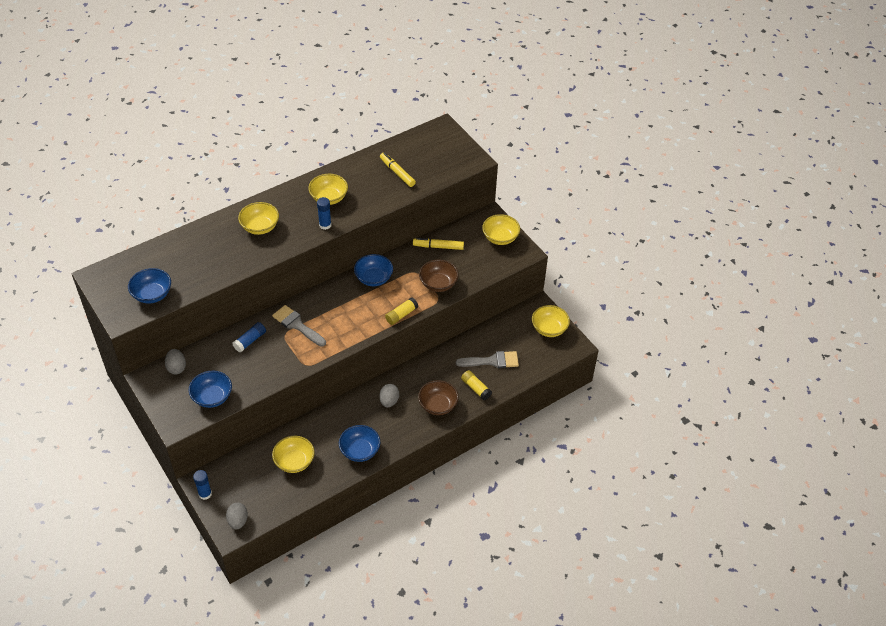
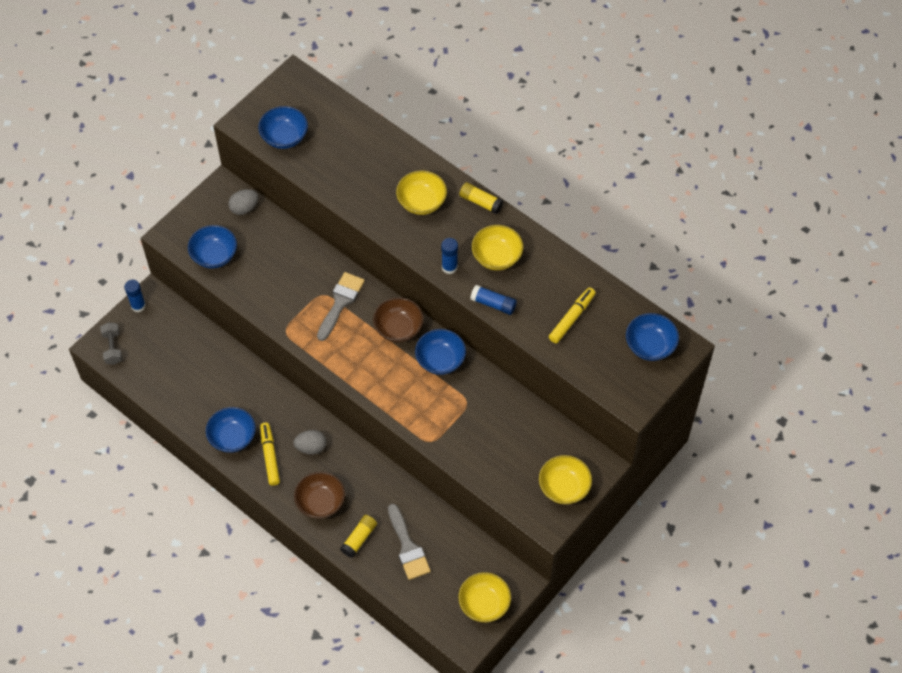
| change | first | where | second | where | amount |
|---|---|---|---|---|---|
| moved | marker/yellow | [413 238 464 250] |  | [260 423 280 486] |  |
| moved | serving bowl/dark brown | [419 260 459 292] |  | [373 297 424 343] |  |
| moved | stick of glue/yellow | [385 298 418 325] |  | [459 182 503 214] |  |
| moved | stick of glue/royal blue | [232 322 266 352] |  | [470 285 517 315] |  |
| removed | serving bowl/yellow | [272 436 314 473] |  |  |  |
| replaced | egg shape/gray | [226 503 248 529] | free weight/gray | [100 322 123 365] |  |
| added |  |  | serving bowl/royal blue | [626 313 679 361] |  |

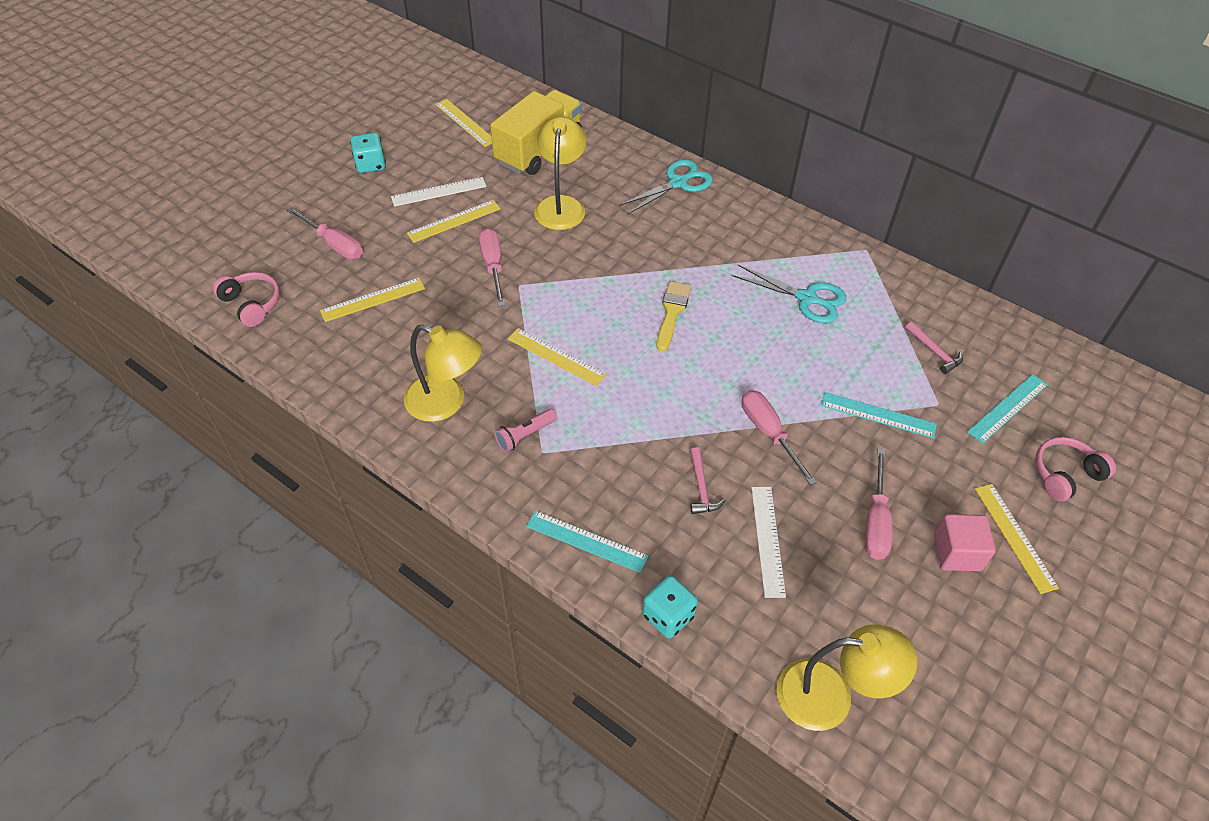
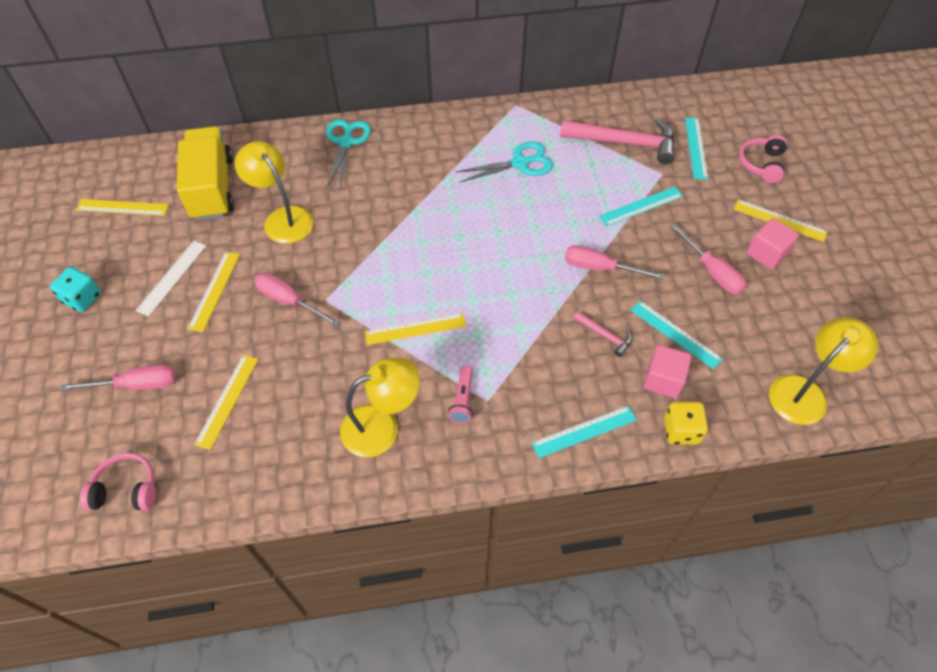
| change | first | where | second | where | amount |
|---|---|---|---|---|---|
| removed | brush/yellow | [657 281 691 351] |  |  |  |
| resized | carpenter's hammer/rosy | [906 322 963 374] |  | [560 118 675 164] | x2.16 |
| recoloured | measuring stick/snow-white | [751 487 786 598] | measuring stick/turquoise | [631 300 723 369] |  |
| recoloured | game die/turquoise | [642 575 698 638] | game die/yellow | [664 402 708 444] |  |
| added |  |  | block/rosy | [643 345 692 398] |  |

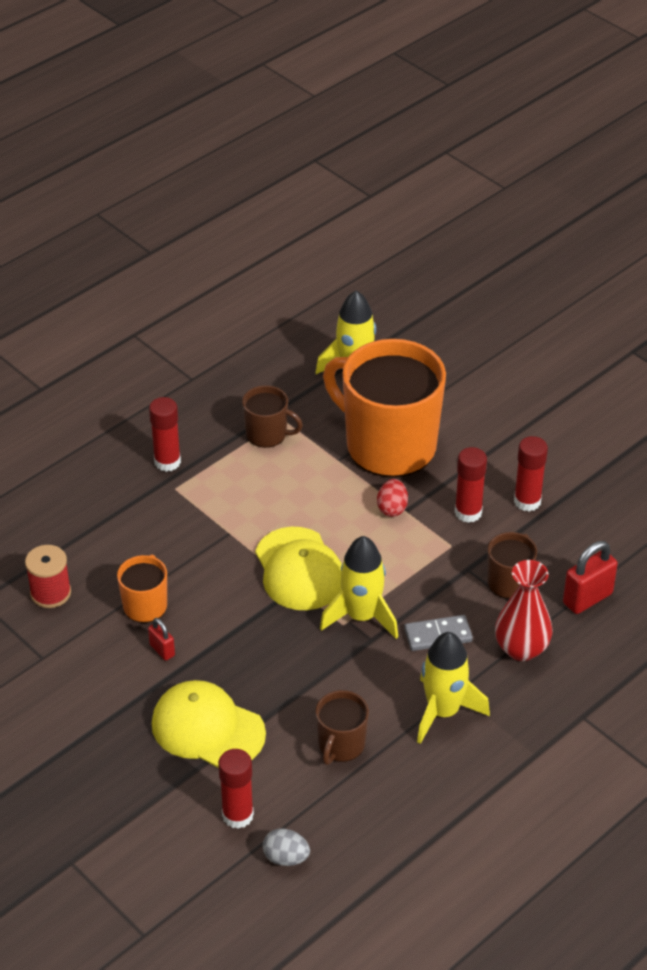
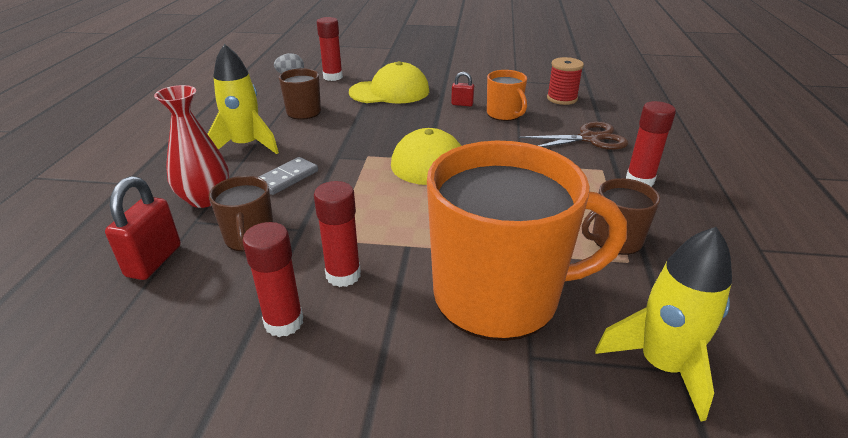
| change | first | where | second | where | amount |
|---|---|---|---|---|---|
| removed | egg shape/crimson | [377 479 408 517] |  |  |  |
| removed | spaceship/yellow | [320 536 398 639] |  |  |  |
| added |  |  | pair of scissors/dark brown | [519 122 628 150] |  |

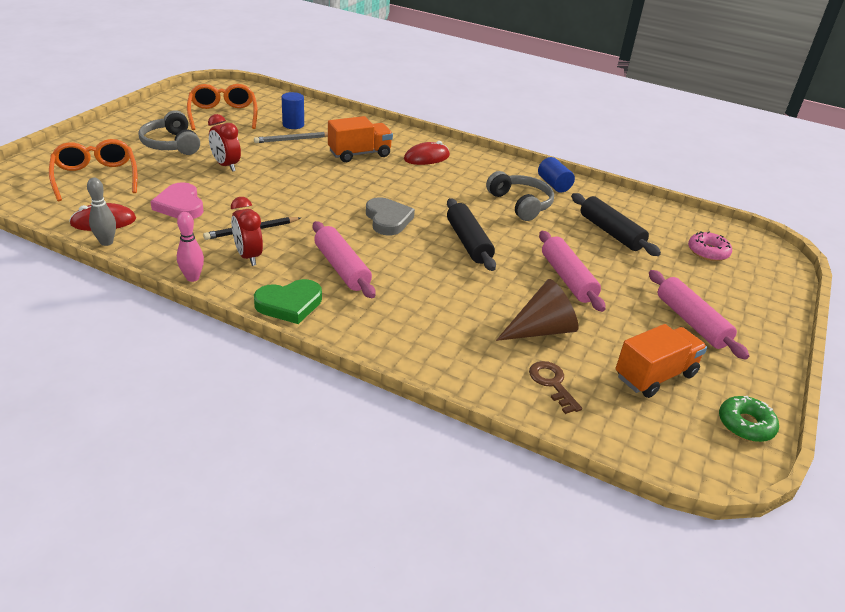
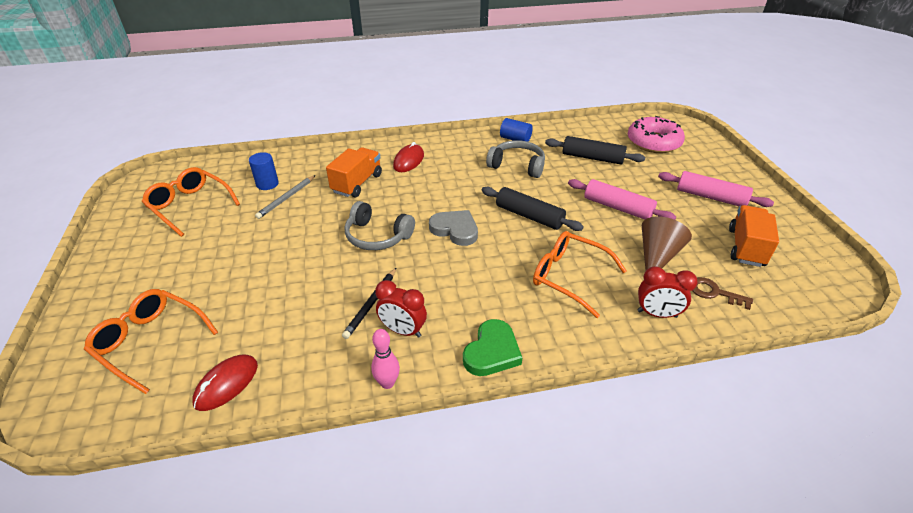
| change | first | where | second | where | amount |
|---|---|---|---|---|---|
| moved | headset/gray | [139 111 200 155] |  | [344 201 415 250] |  |
| moved | bedside clock/crimson | [208 114 241 172] |  | [637 266 697 318] |  |
| removed | bowling pin/gray | [87 178 116 246] |  |  |  |
| removed | love heart/rosy | [150 182 203 219] |  |  |  |
| removed | dough roller/rosy | [313 221 376 298] |  |  |  |
| resized | doughnut/rosy | [688 231 732 261] |  | [628 116 685 153] | x1.71 |
| removed | doughnut/green | [719 396 779 442] |  |  |  |
| added |  |  | spectacles/orange-coloured | [533 231 627 318] |  |

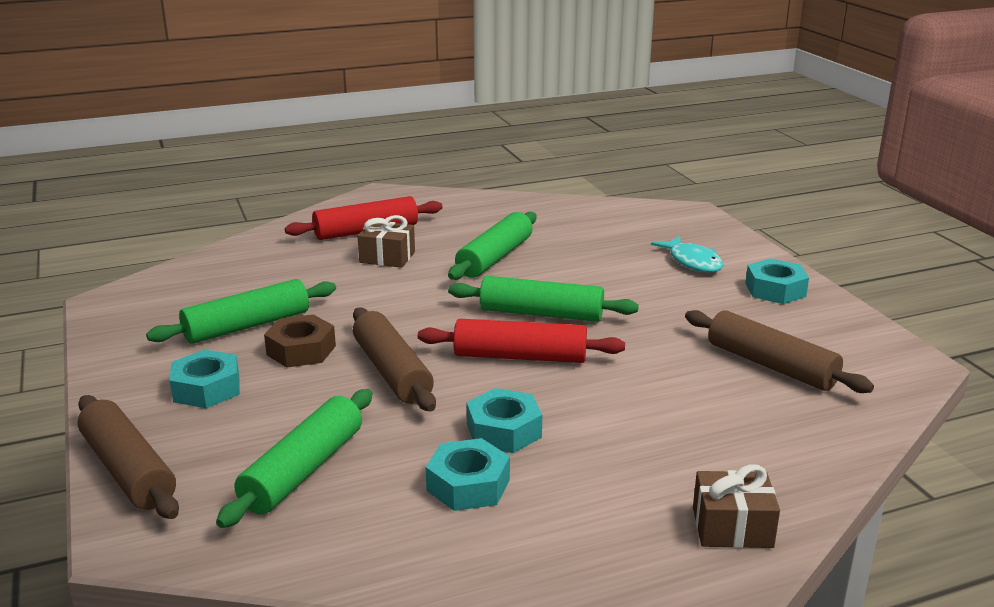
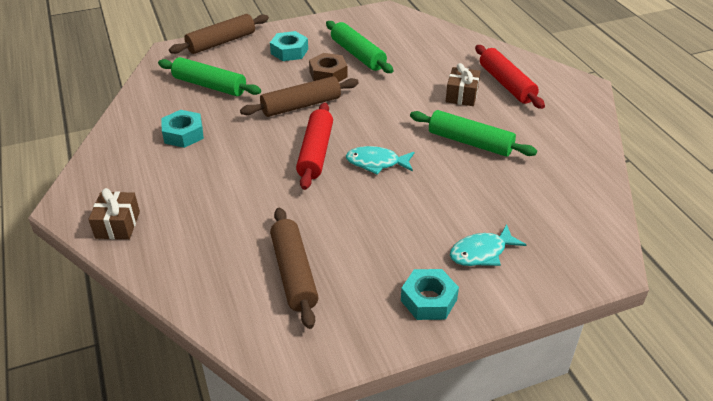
| change | first | where | second | where | amount |
|---|---|---|---|---|---|
| replaced | dough roller/green | [448 276 639 322] | toy fish/turquoise | [346 146 415 174] |  |
| turned | dough roller/dark brown | [685 310 874 393] |  | [270 208 319 329] | 60 degrees counterclockwise |
| removed | hexagon nut/turquoise | [467 388 542 453] |  |  |  |

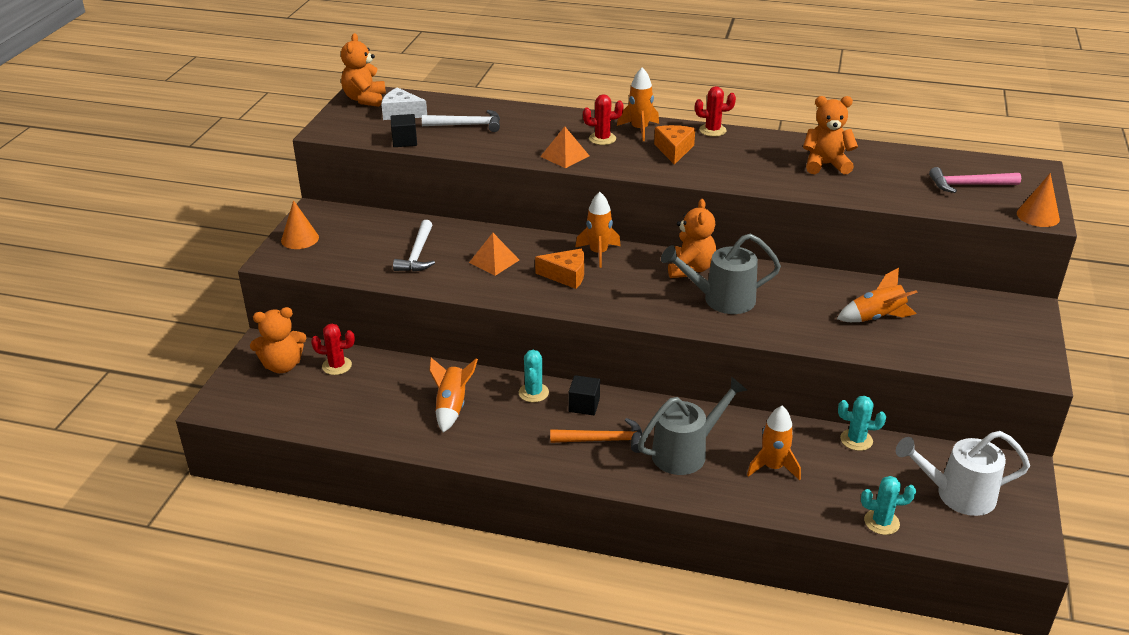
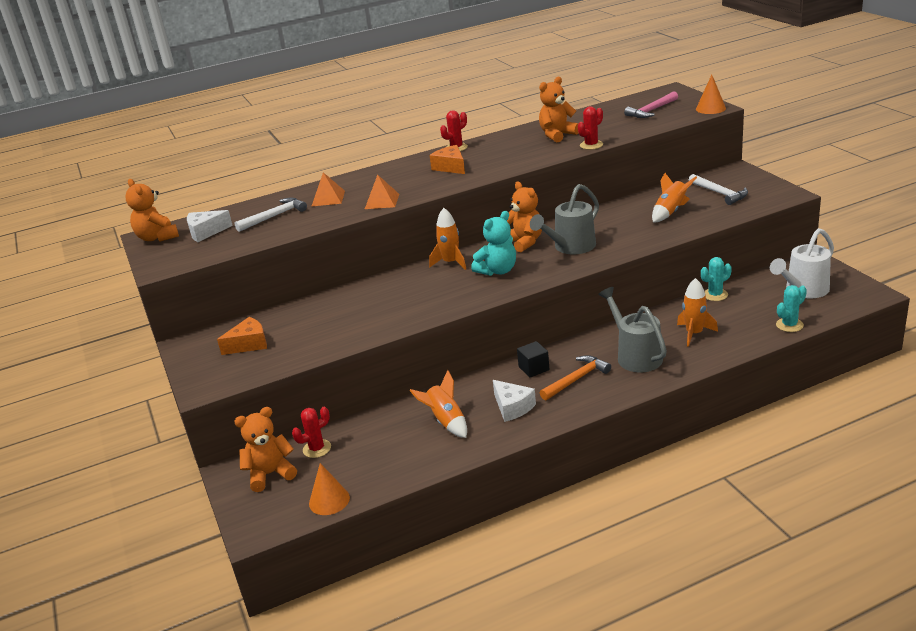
| change | first | where | second | where | amount |
|---|---|---|---|---|---|
| removed | spaceship/orange-coloured | [617 67 659 141] |  |  |  |
| moved | prickly plant/crimson | [583 94 624 145] |  | [578 106 603 150] |  |
| removed | block/jet-black | [391 114 417 147] |  |  |  |
| moved | cone shape/orange-coloured | [281 200 319 249] |  | [309 463 350 515] |  |
| moved | carpenter's hammer/snow-white | [393 220 435 272] |  | [689 174 748 205] |  |
| moved | solid pyramid/orange-coloured | [469 233 519 276] |  | [311 172 345 207] |  |
| moved | cheese wedge/orange-coloured | [535 249 584 289] |  | [217 317 267 355] |  |
| turned | stuffed bear/orange-coloured | [250 307 307 373] |  | [234 407 297 492] | 150 degrees counterclockwise |
| removed | prickly plant/turquoise | [519 350 549 402] |  |  |  |
| turned | watering pot/gray | [638 376 747 475] |  | [598 287 667 372] | 45 degrees counterclockwise |
| added |  |  | stuffed bear/turquoise | [471 211 516 276] |  |
| added |  |  | cheese wedge/snow-white | [493 380 536 422] |  |

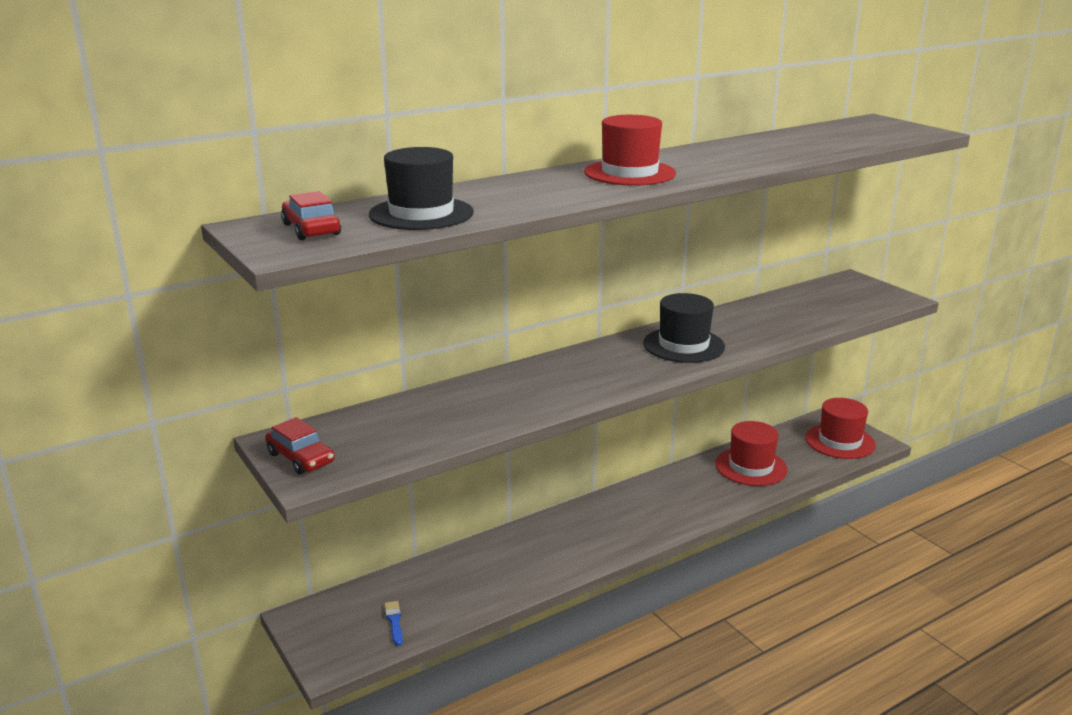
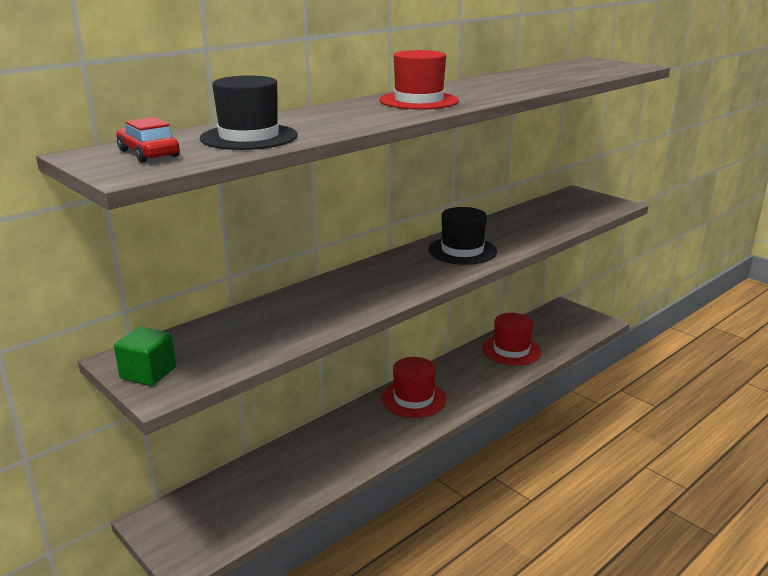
| change | first | where | second | where | amount |
|---|---|---|---|---|---|
| moved | hat/crimson | [805 398 876 459] |  | [381 357 446 418] |  |
| replaced | automobile/crimson | [265 417 335 474] | block/green | [114 327 176 386] |  |
| removed | brush/royal blue | [384 601 403 646] |  |  |  |

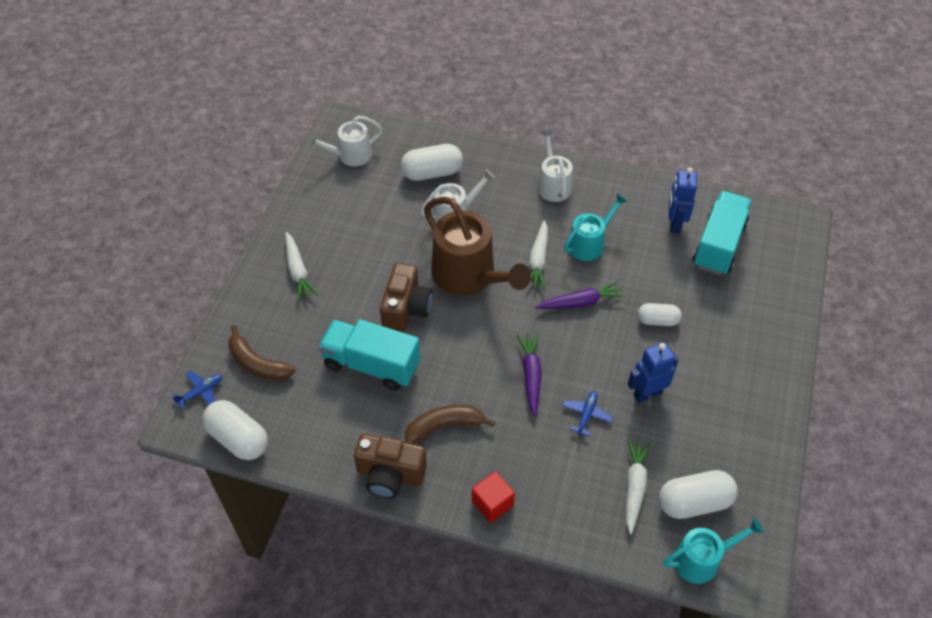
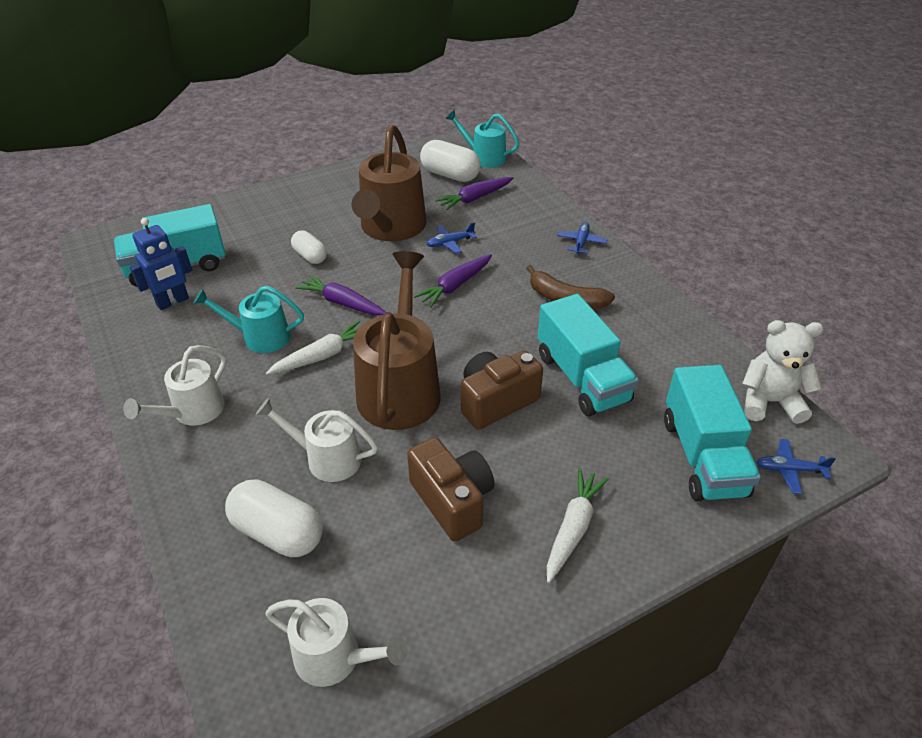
| change | first | where | second | where | amount |
|---|---|---|---|---|---|
| replaced | banana fruit/dark brown | [228 325 296 380] | truck/turquoise | [664 365 761 501] |  |
| replaced | robot figure/royal blue | [628 342 678 403] | watering pot/dark brown | [352 125 426 241] |  |
| replaced | pill/snow-white | [202 400 268 460] | stuffed bear/snow-white | [742 320 824 424] |  |
| moved | camera/dark brown | [354 434 427 498] |  | [407 437 495 541] |  |
| recoloured | toy carrot/snow-white | [626 439 651 535] | toy carrot/purple | [435 177 513 210] |  |
| replaced | block/crimson | [472 471 515 523] | plane/royal blue | [557 222 607 254] |  |

